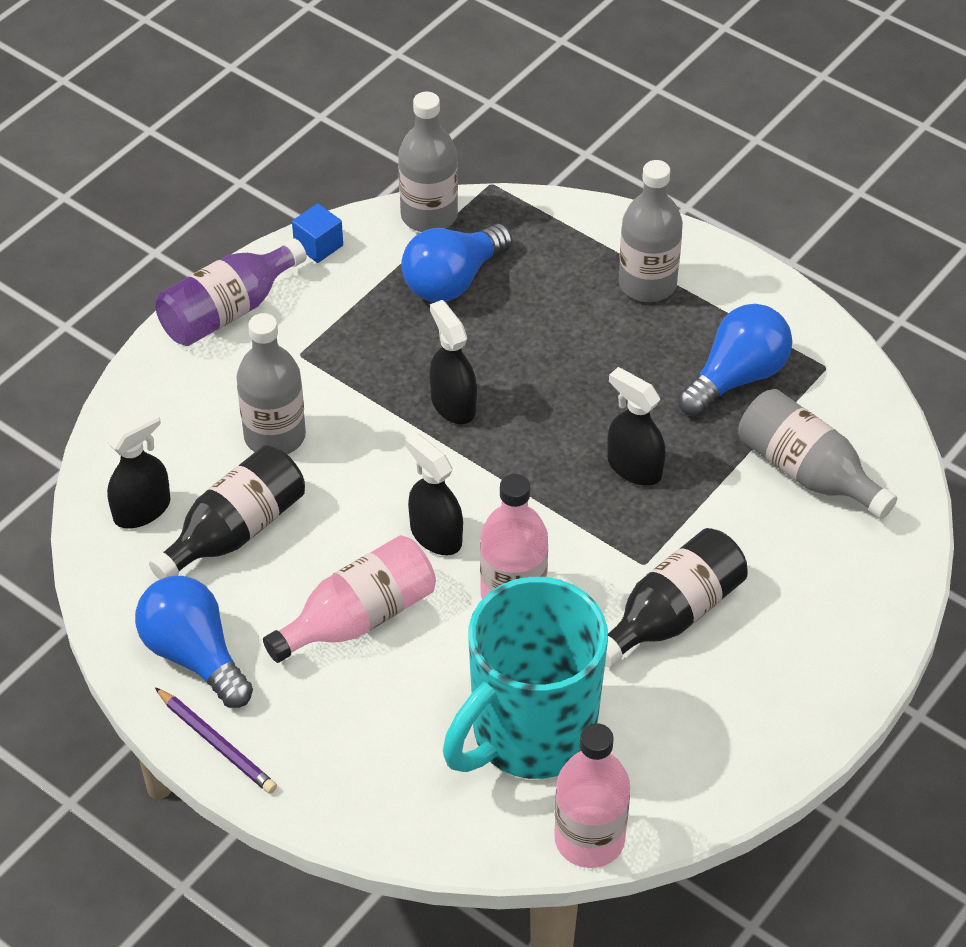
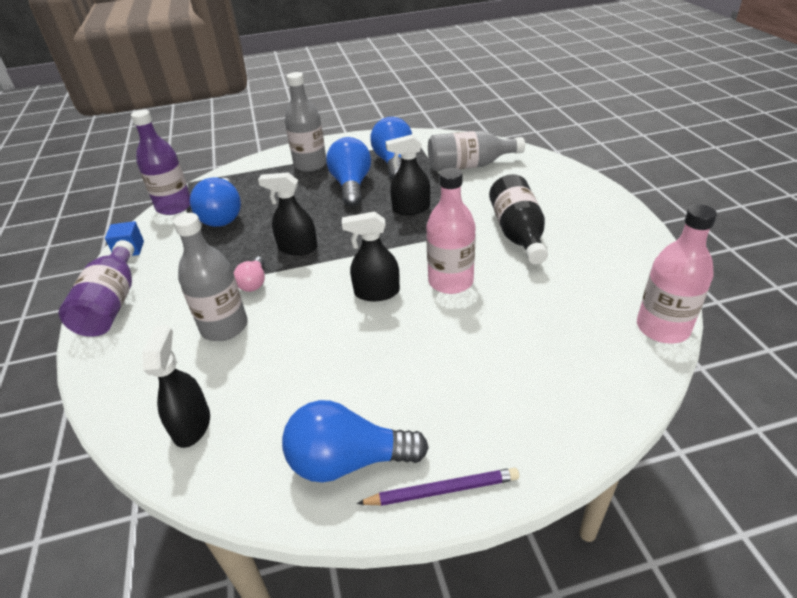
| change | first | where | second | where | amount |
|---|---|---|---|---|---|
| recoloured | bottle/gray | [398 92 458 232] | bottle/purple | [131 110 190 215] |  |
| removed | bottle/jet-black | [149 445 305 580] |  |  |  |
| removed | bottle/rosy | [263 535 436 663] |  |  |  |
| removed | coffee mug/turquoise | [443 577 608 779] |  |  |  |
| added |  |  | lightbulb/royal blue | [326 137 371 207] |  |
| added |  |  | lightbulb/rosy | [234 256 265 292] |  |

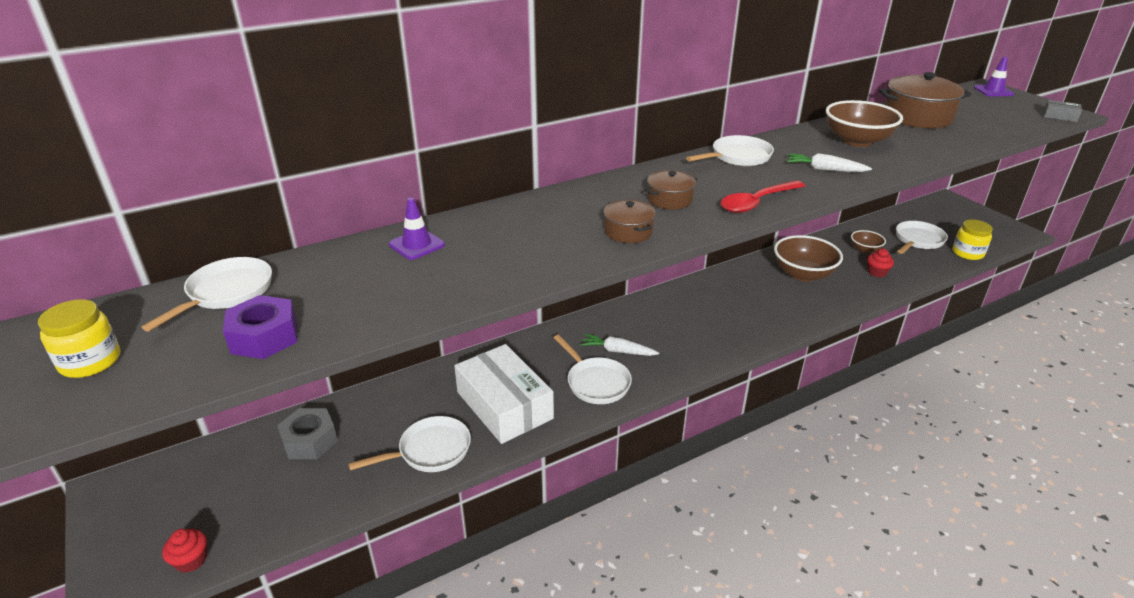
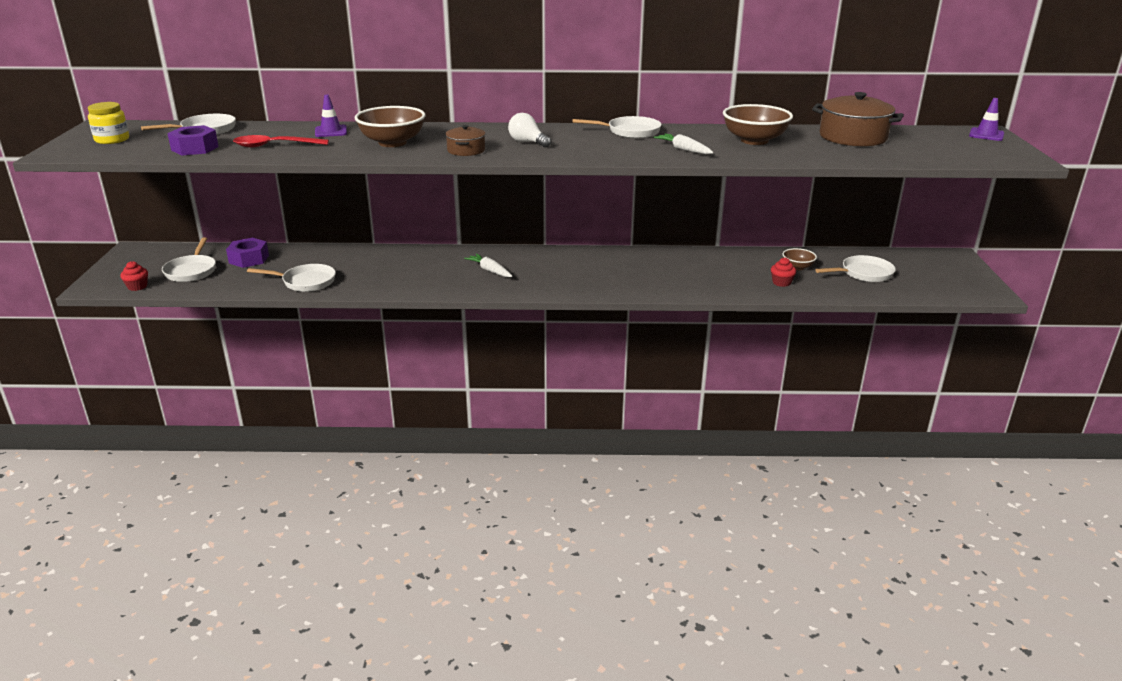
| change | first | where | second | where | amount |
|---|---|---|---|---|---|
| removed | box/gray | [1044 100 1082 122] |  |  |  |
| replaced | pot/dark brown | [644 170 698 210] | lightbulb/snow-white | [508 113 551 148] |  |
| moved | teaspoon/crimson | [720 180 805 213] |  | [233 135 329 147] |  |
| removed | jar/yellow | [953 220 993 260] |  |  |  |
| moved | serving bowl/dark brown | [774 235 843 282] |  | [355 106 426 147] |  |
| moved | pan/snow-white | [554 335 632 404] |  | [162 237 216 282] |  |
| removed | box/snow-white | [454 344 554 444] |  |  |  |
| recoloured | hexagon nut/gray | [277 408 338 459] | hexagon nut/purple | [226 238 269 268] |  |

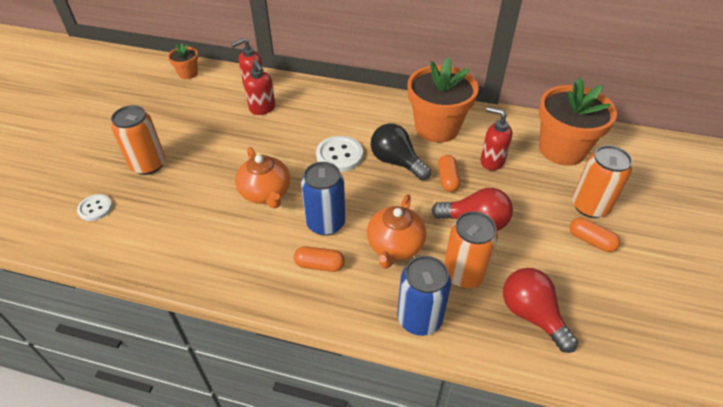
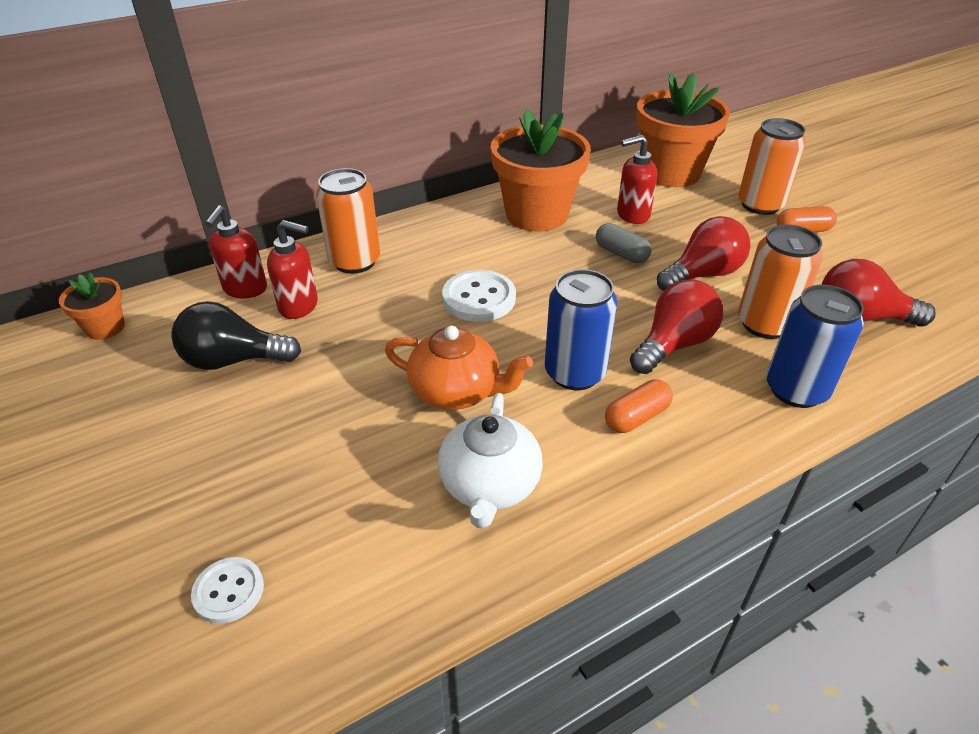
| change | first | where | second | where | amount |
|---|---|---|---|---|---|
| moved | can/orange-coloured | [111 105 165 175] |  | [316 168 380 274] |  |
| moved | lightbulb/jet-black | [371 123 431 180] |  | [171 301 301 370] |  |
| recoloured | pill/orange-coloured | [438 155 460 192] | pill/gray | [596 223 652 263] |  |
| replaced | china teapot/orange-coloured | [367 194 426 269] | lightbulb/crimson | [630 279 723 374] |  |
| added |  |  | china teapot/snow-white | [438 393 543 529] |  |

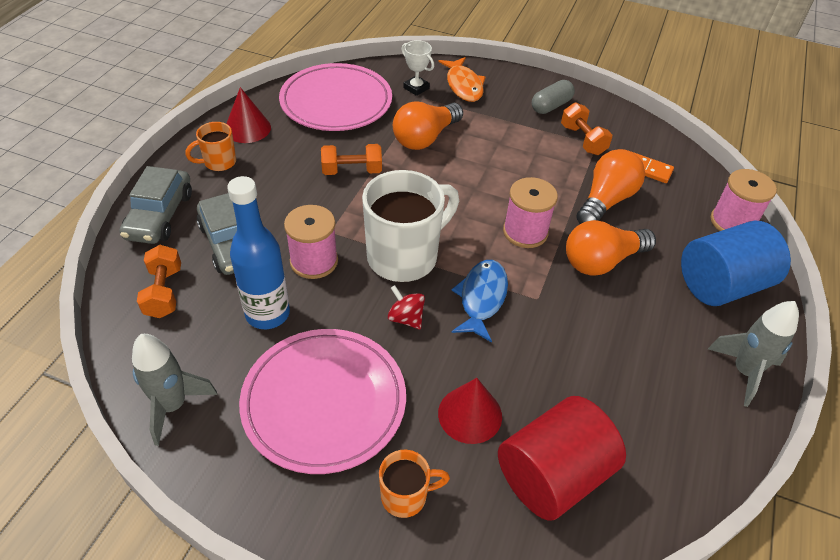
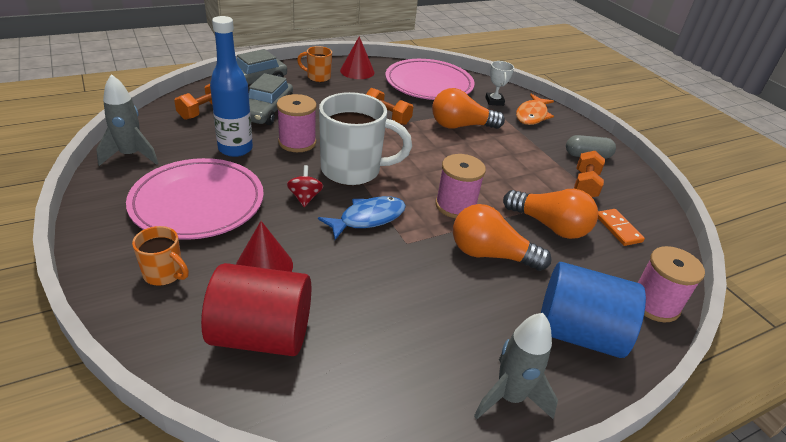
| change | first | where | second | where | amount |
|---|---|---|---|---|---|
| turned | lightbulb/orange-coloured | [576 149 645 224] |  | [503 189 598 239] | 45 degrees clockwise |

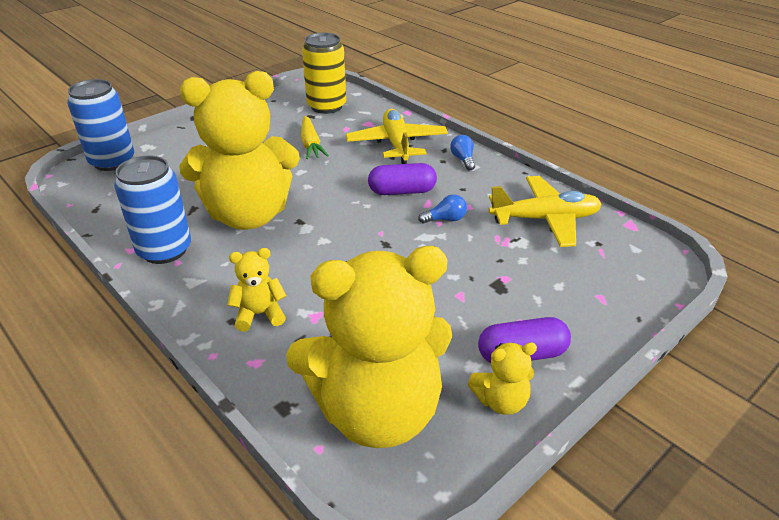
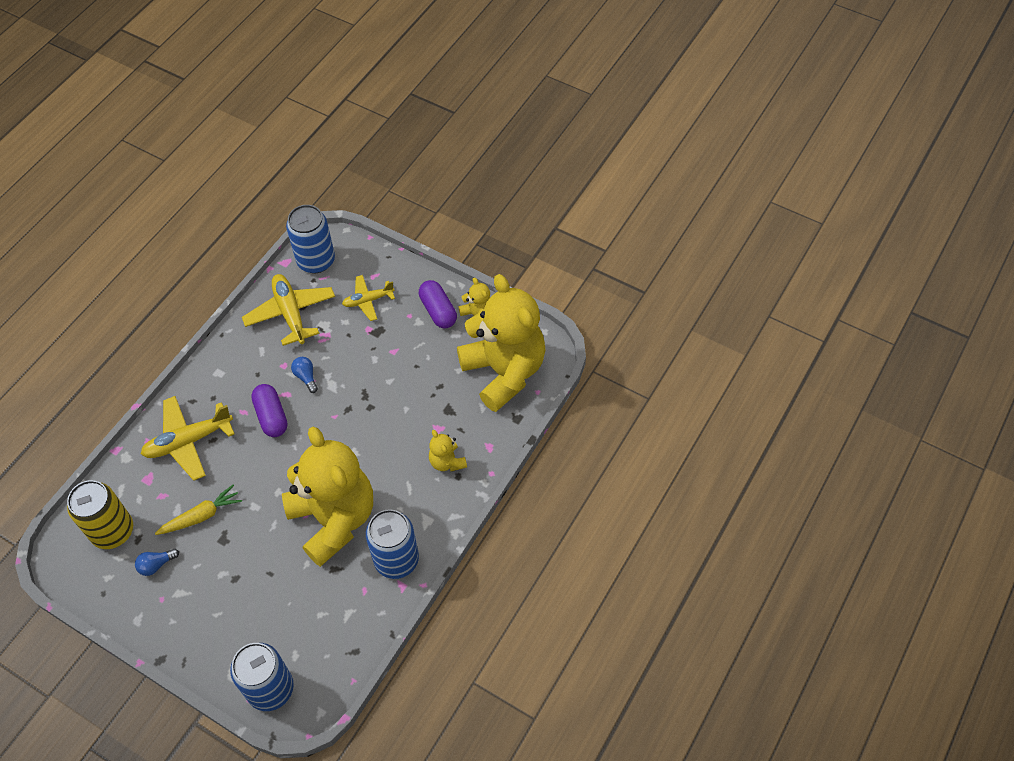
| change | first | where | second | where | amount |
|---|---|---|---|---|---|
| moved | lightbulb/royal blue | [450 135 475 170] |  | [135 549 179 576] |  |
| added |  |  | can/royal blue | [286 205 335 273] |  |
| added |  |  | plane/yellow | [342 275 395 321] |  |

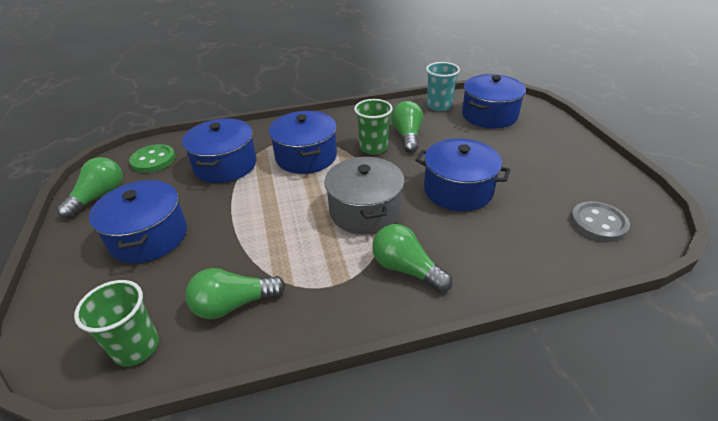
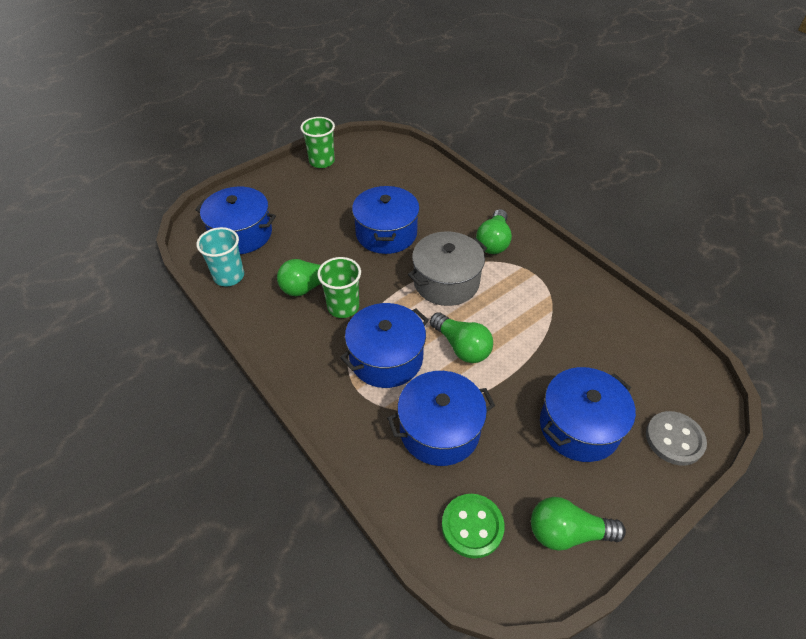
| change | first | where | second | where | amount |
|---|---|---|---|---|---|
| moved | sewing button/gray | [571 201 630 242] |  | [646 411 707 465] |  |
| moved | lightbulb/green | [185 268 286 319] |  | [430 312 493 363] |  |
| moved | beaker/green | [74 280 159 367] |  | [300 117 335 168] |  |

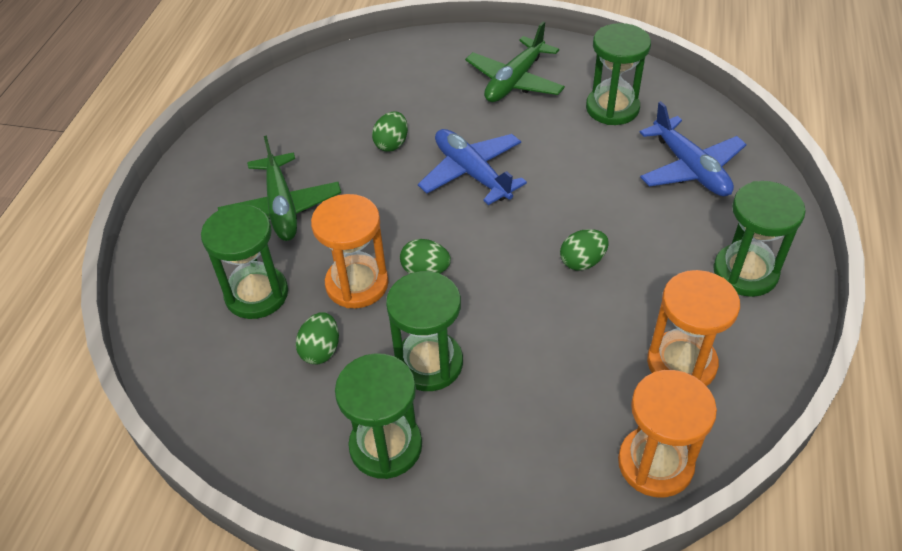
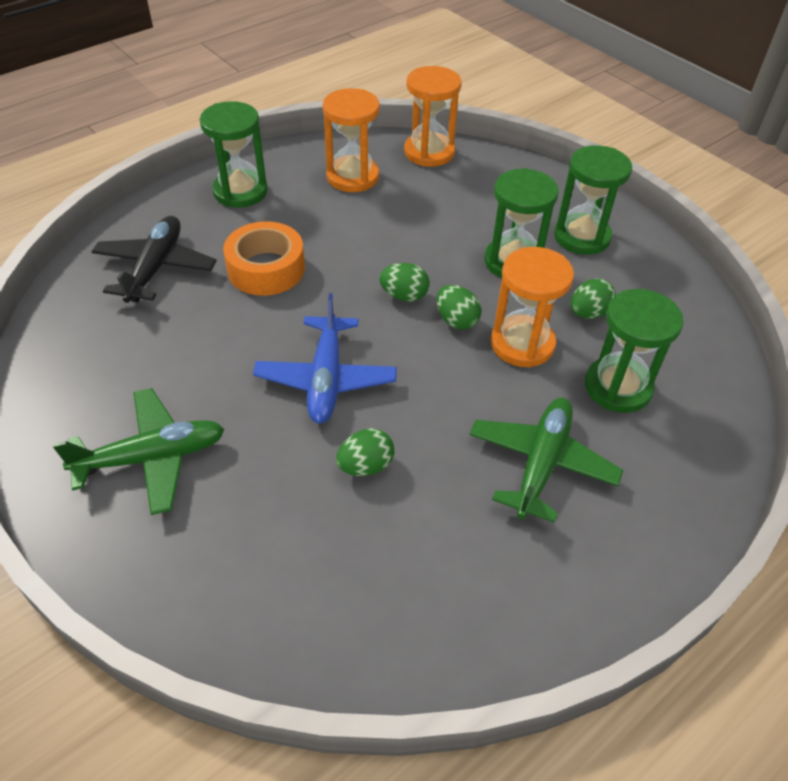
| change | first | where | second | where | amount |
|---|---|---|---|---|---|
| removed | sand timer/green | [586 23 651 125] |  |  |  |
| recoloured | plane/royal blue | [639 101 747 196] | plane/jet-black | [91 216 217 303] |  |
| moved | egg shape/green | [560 229 609 271] |  | [379 263 430 302] |  |
| added |  |  | sticky tape/orange-coloured | [223 221 305 296] |  |

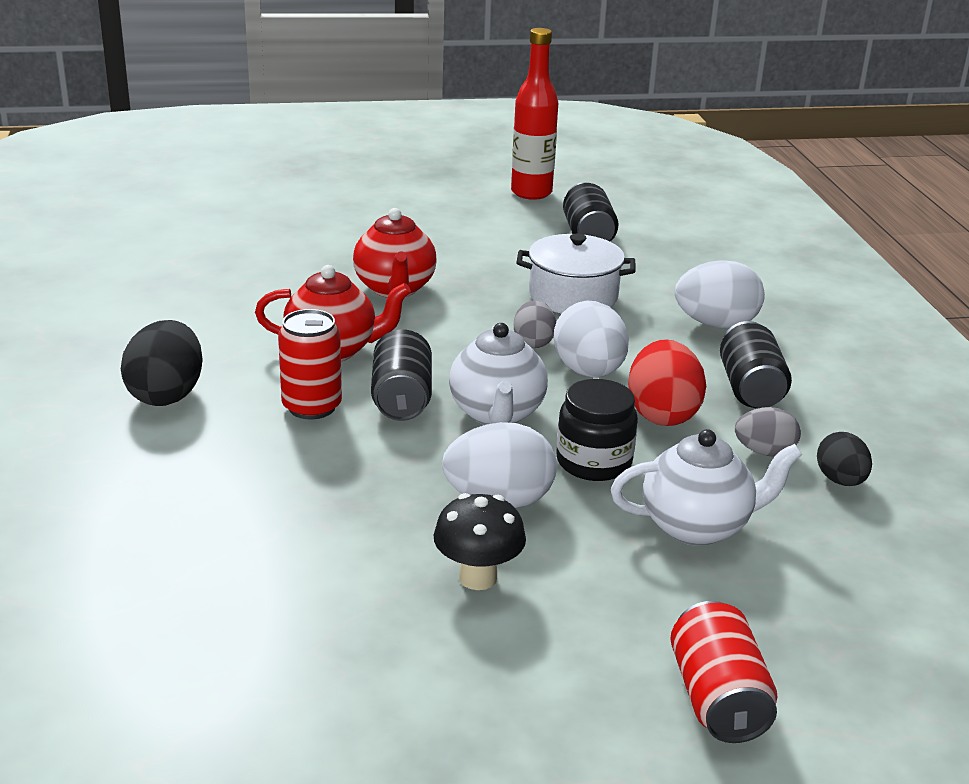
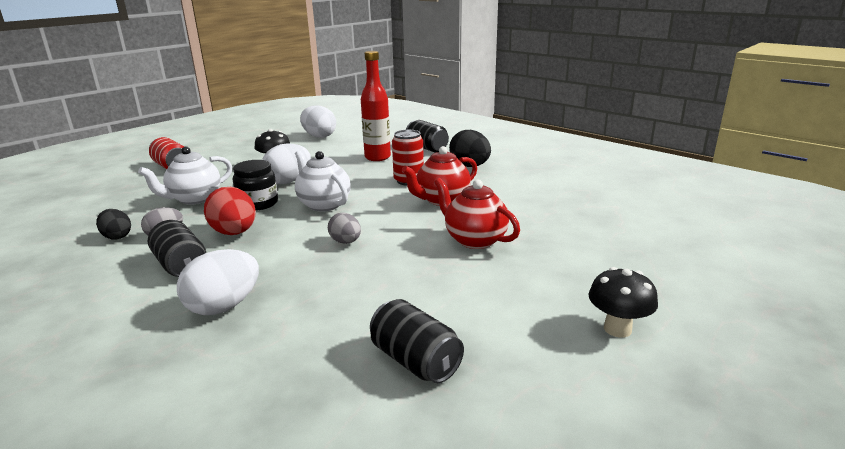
| change | first | where | second | where | amount |
|---|---|---|---|---|---|
| moved | bottle/crimson | [511 28 558 200] |  | [361 51 391 161] |  |
| removed | pot/snow-white | [516 234 636 314] |  |  |  |
| moved | egg shape/snow-white | [554 301 629 377] |  | [300 105 336 138] |  |
| moved | can/jet-black | [371 329 432 421] |  | [406 120 449 152] |  |
| added |  |  | fungus/jet-black | [588 267 658 338] |  |

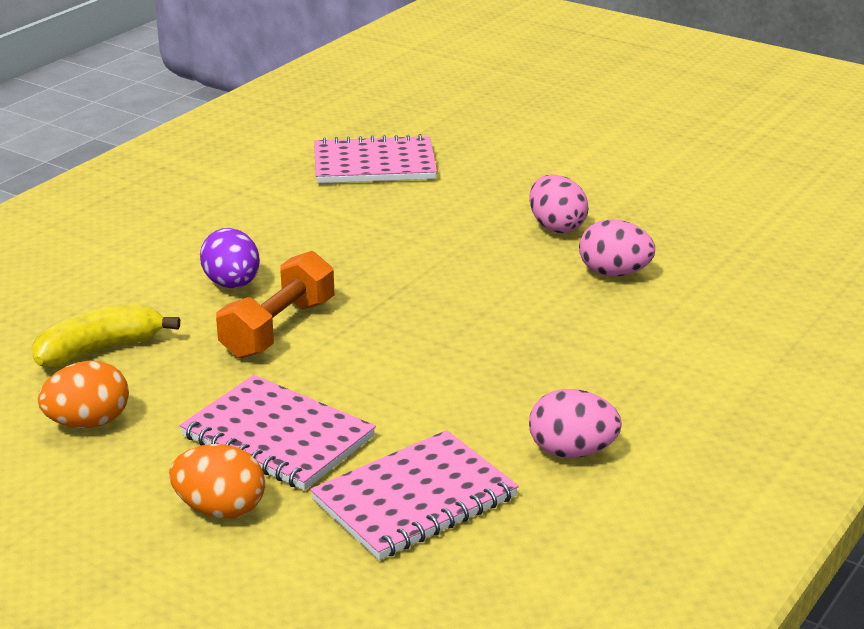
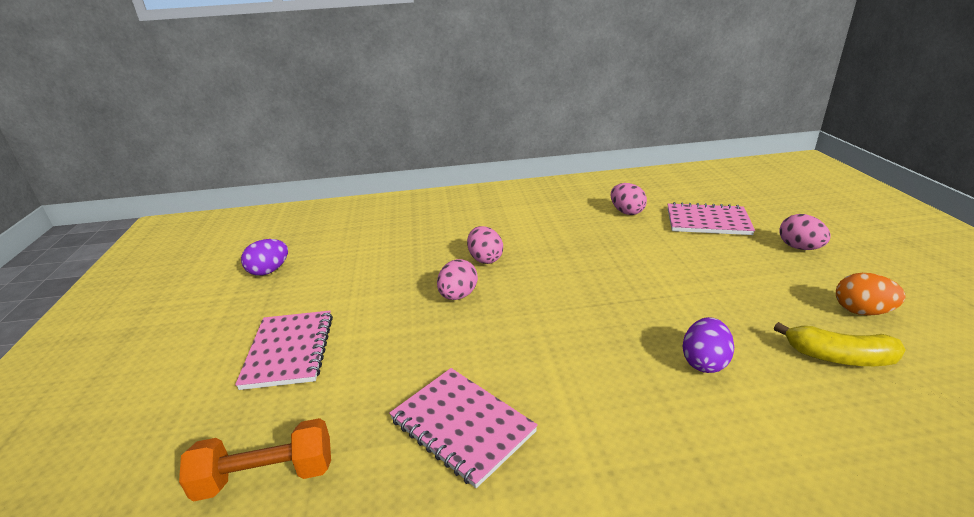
| change | first | where | second | where | amount |
|---|---|---|---|---|---|
| moved | free weight/orange-coloured | [216 251 334 359] |  | [179 418 331 501] |  |
| moved | exercise book/rosy | [179 375 376 490] |  | [235 311 333 390] |  |
| recoloured | egg shape/orange-coloured | [169 444 265 518] | egg shape/rosy | [779 214 830 250] |  |
| added |  |  | egg shape/purple | [241 239 288 276] |  |

